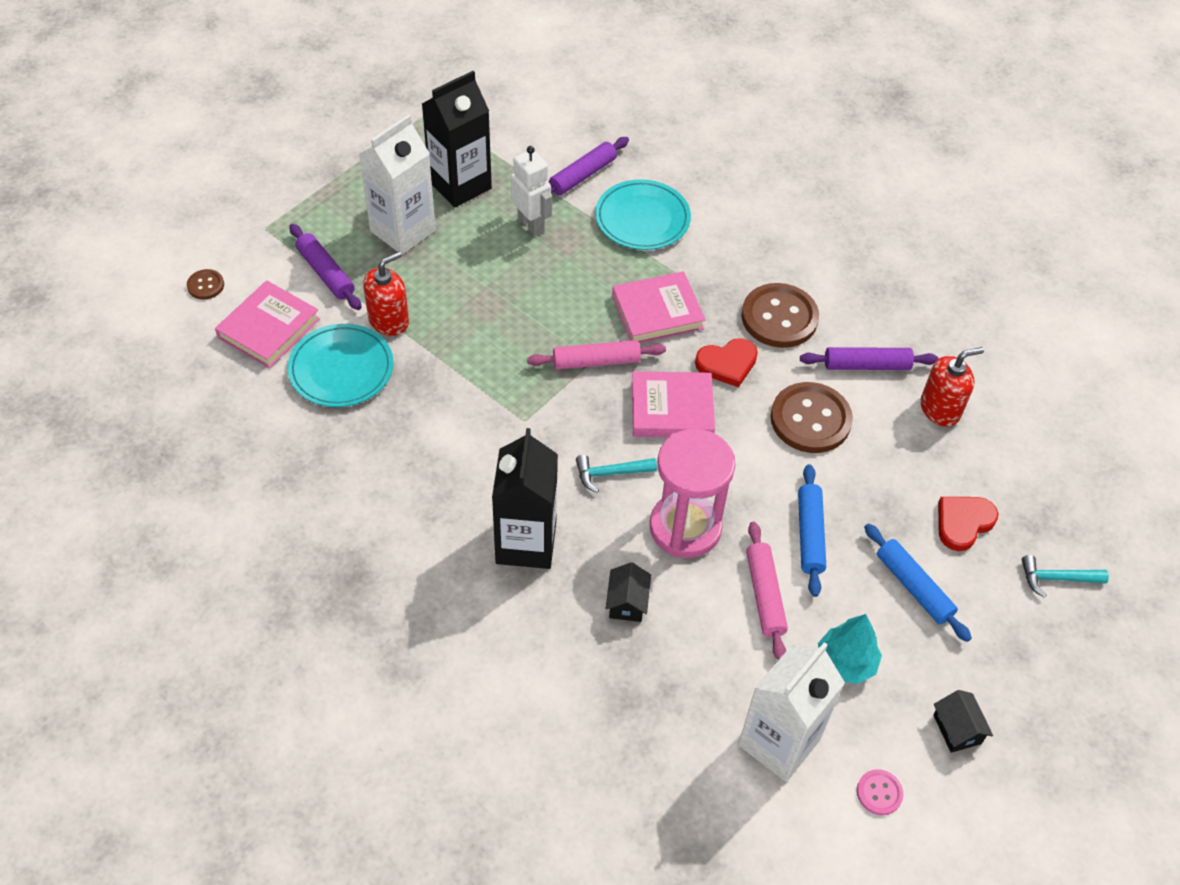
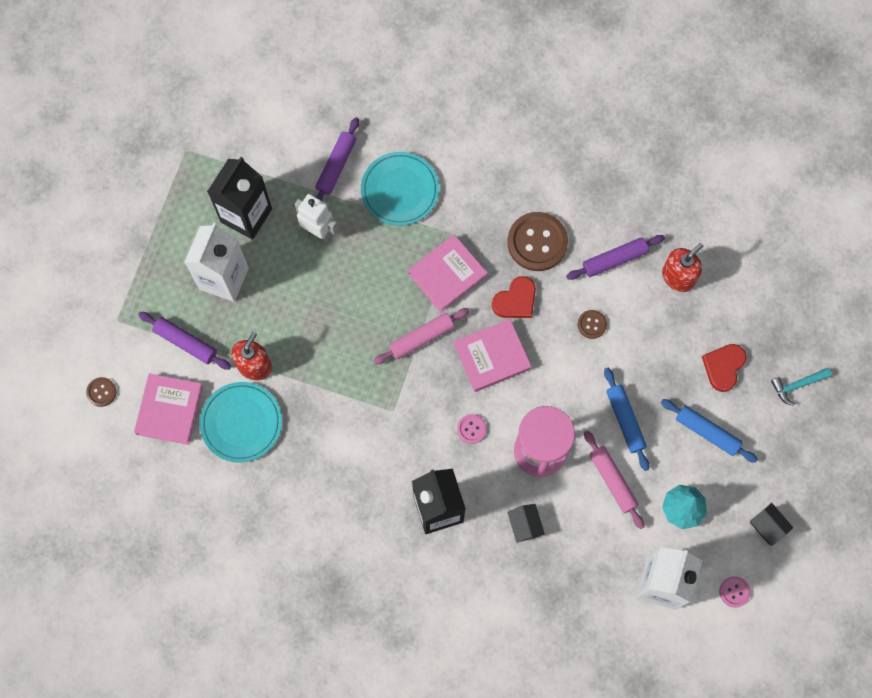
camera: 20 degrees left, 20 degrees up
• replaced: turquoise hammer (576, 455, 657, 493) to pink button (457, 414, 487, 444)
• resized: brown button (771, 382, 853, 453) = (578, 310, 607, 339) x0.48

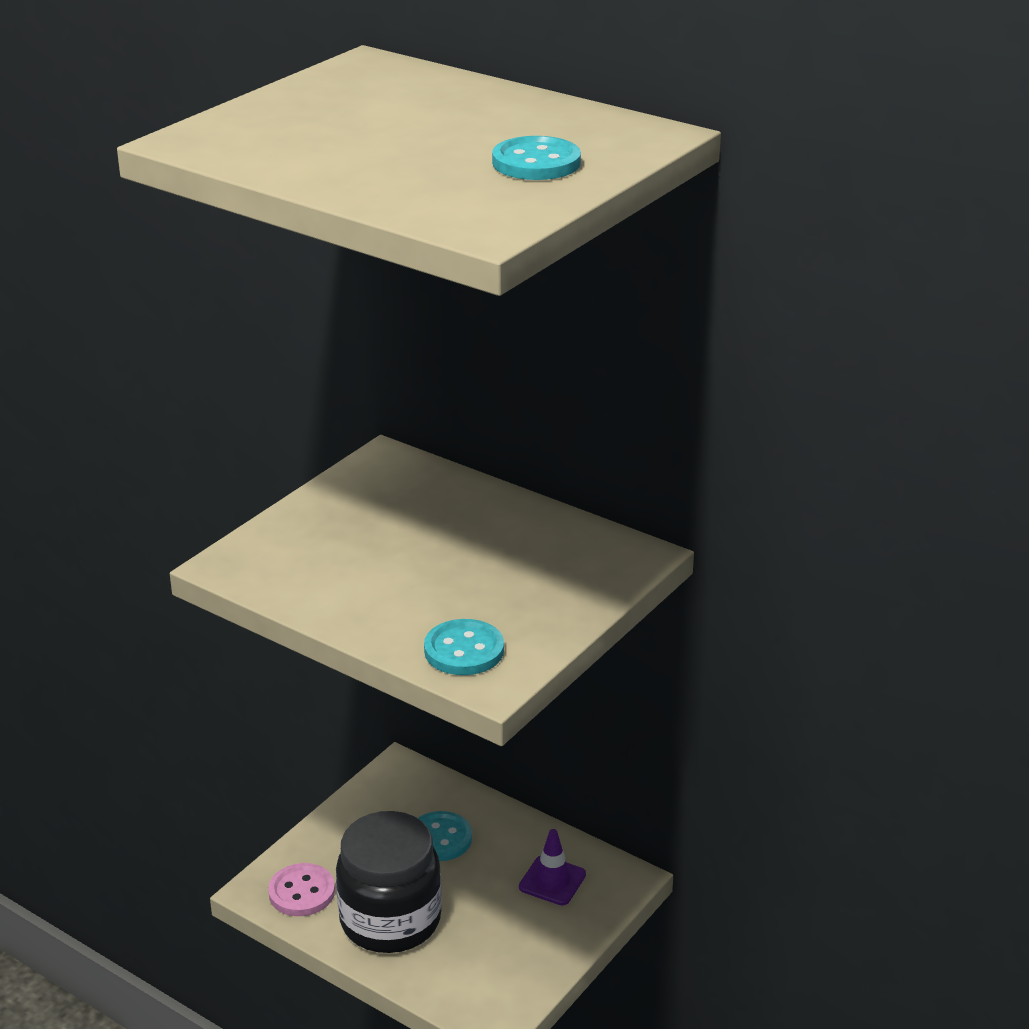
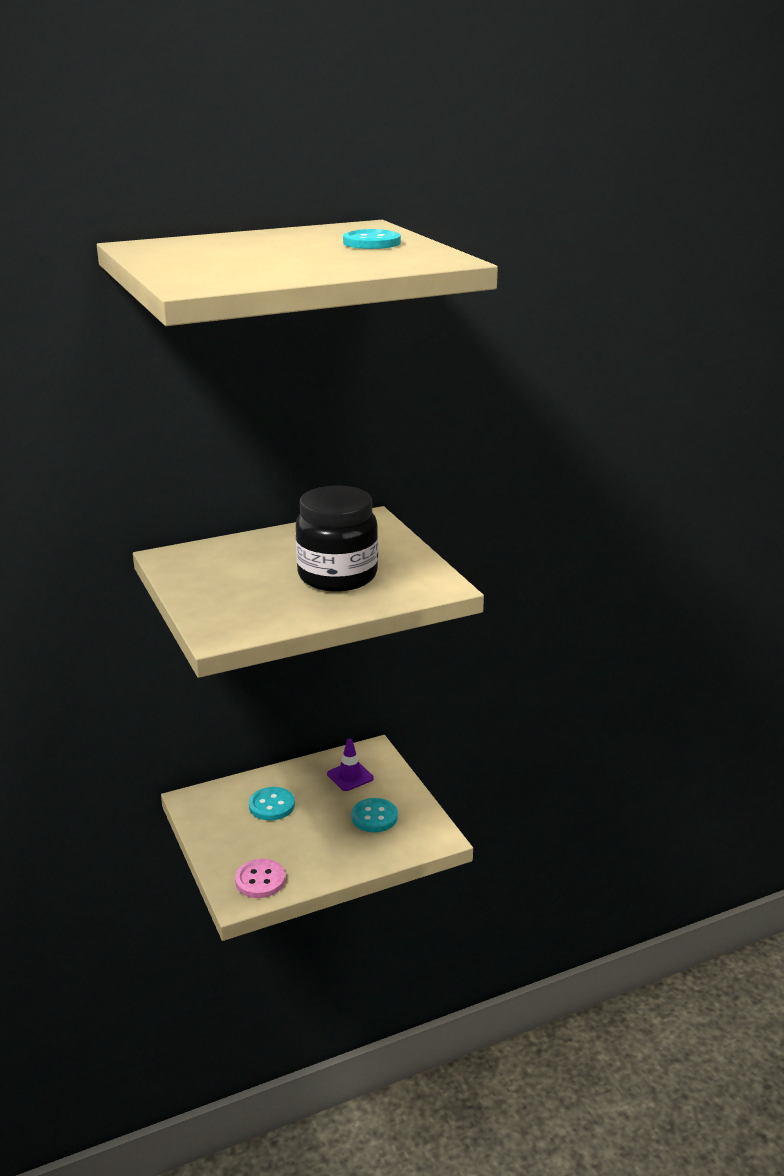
camera: 60 degrees left, 5 degrees down
• moved: black jam jar (336, 811, 442, 953) to (296, 486, 378, 592)
• moved: turquoise button (424, 619, 504, 675) to (351, 798, 398, 832)

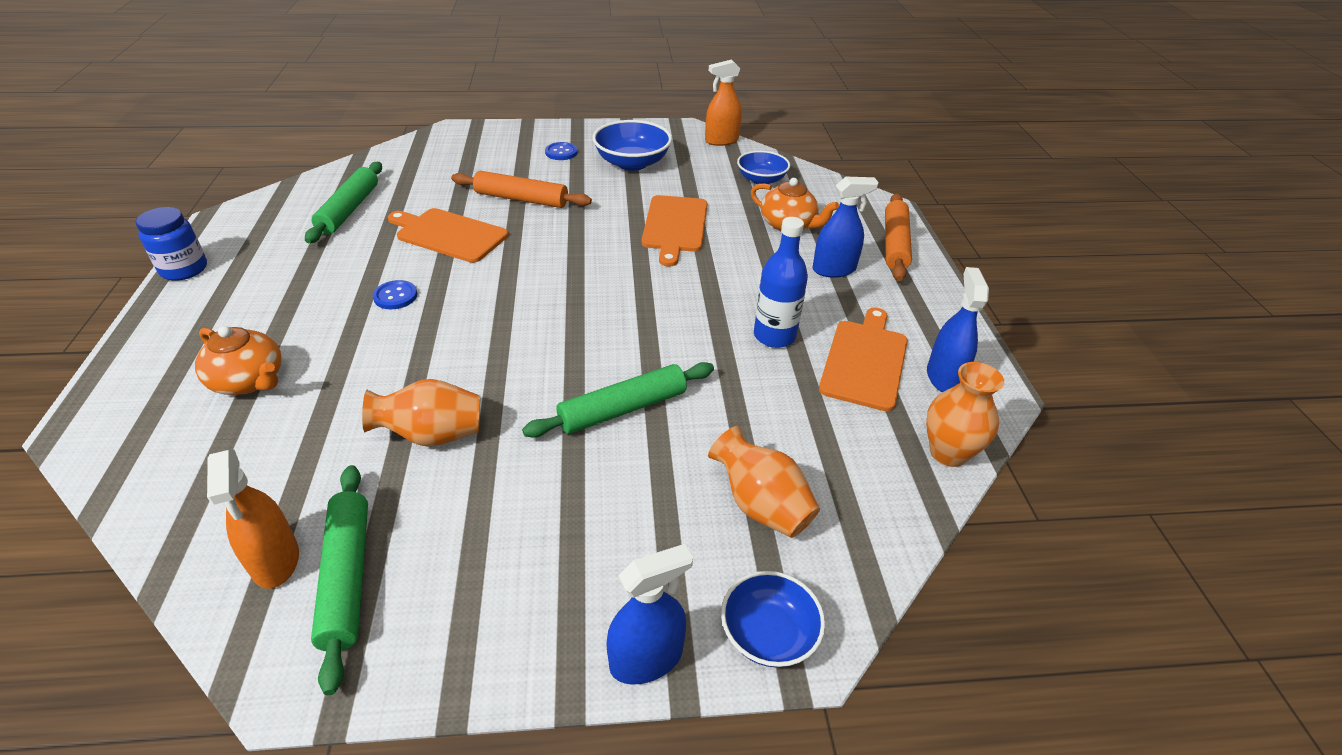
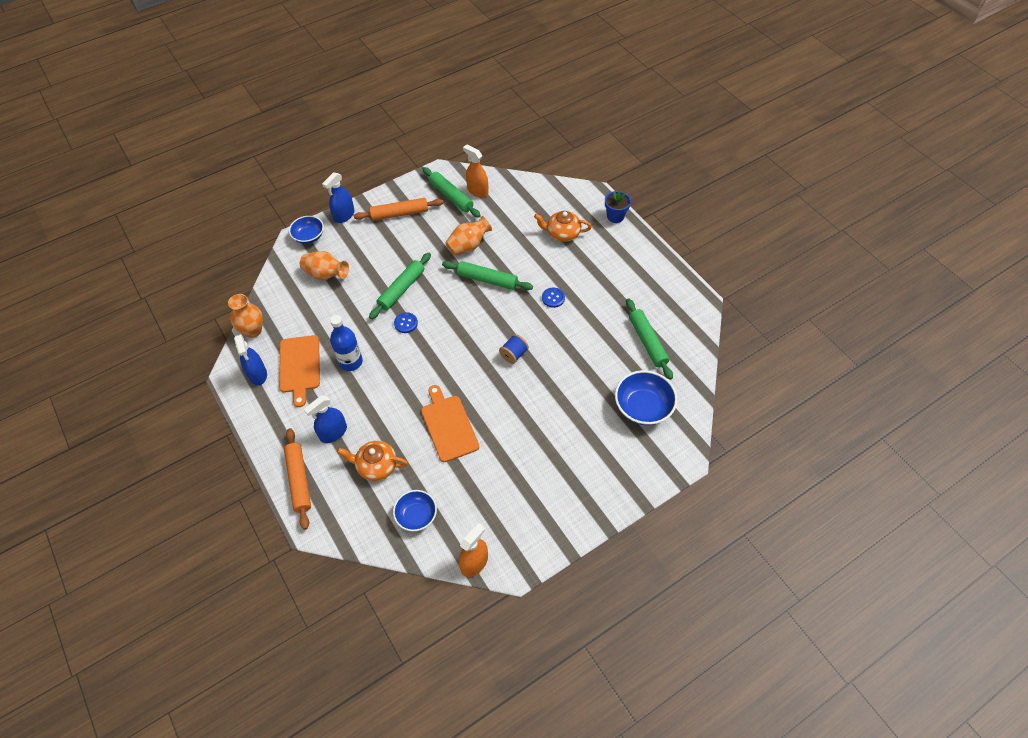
camera: 155 degrees right, 15 degrees up
• moved: orange-coloured pastry roller (451, 171, 592, 208) to (354, 198, 444, 221)
• moved: blue button (545, 142, 577, 160) to (394, 312, 418, 333)
• added: green pastry roller (442, 261, 533, 290)
• added: blue reel of thread (499, 334, 529, 364)
• added: blue plant pot (605, 191, 631, 223)
• moved: blue deep dish (592, 120, 672, 171) to (615, 370, 677, 425)
• removed: blue jam jar (135, 207, 207, 281)
• removed: orange-coloured bread board (388, 208, 508, 263)

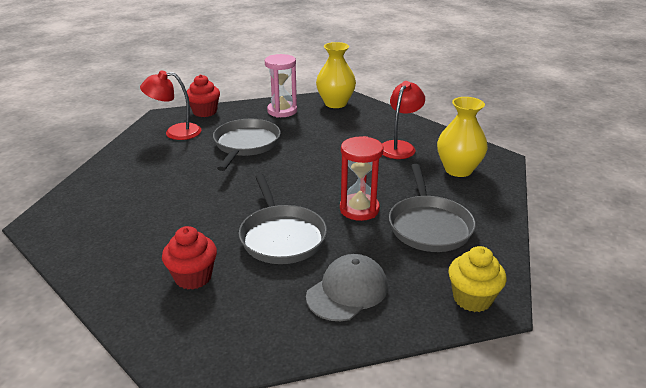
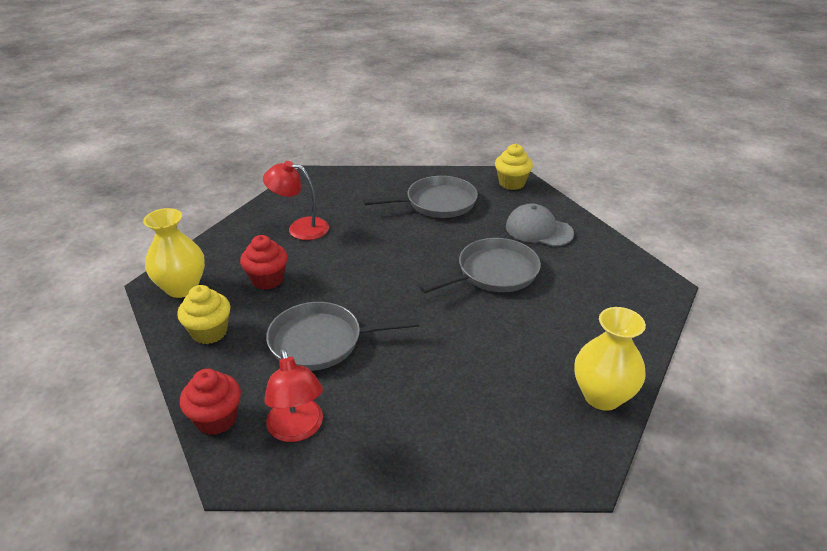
camera: 105 degrees left, 5 degrees up
• replaced: pink sand timer (265, 54, 297, 118) to bright yellow fairy cake (177, 285, 231, 344)
• moved: scarlet fairy cake (162, 226, 217, 290) to (240, 235, 288, 290)
• moved: bright yellow flower vase (437, 97, 488, 177) to (574, 307, 646, 411)
• removed: scarlet sand timer (340, 136, 384, 221)

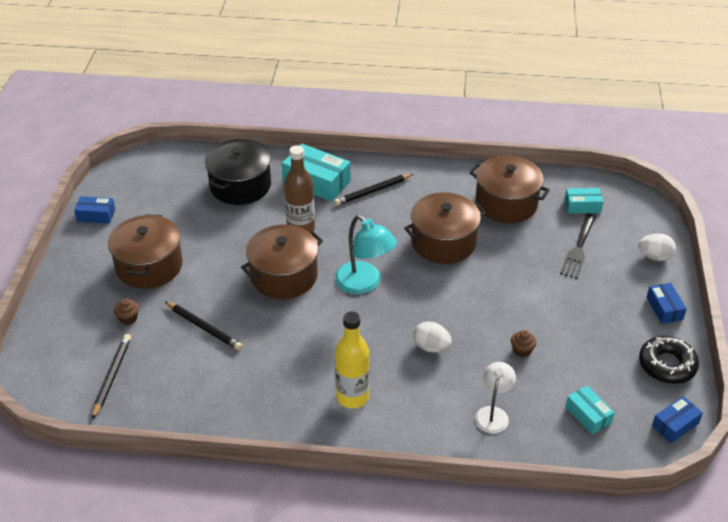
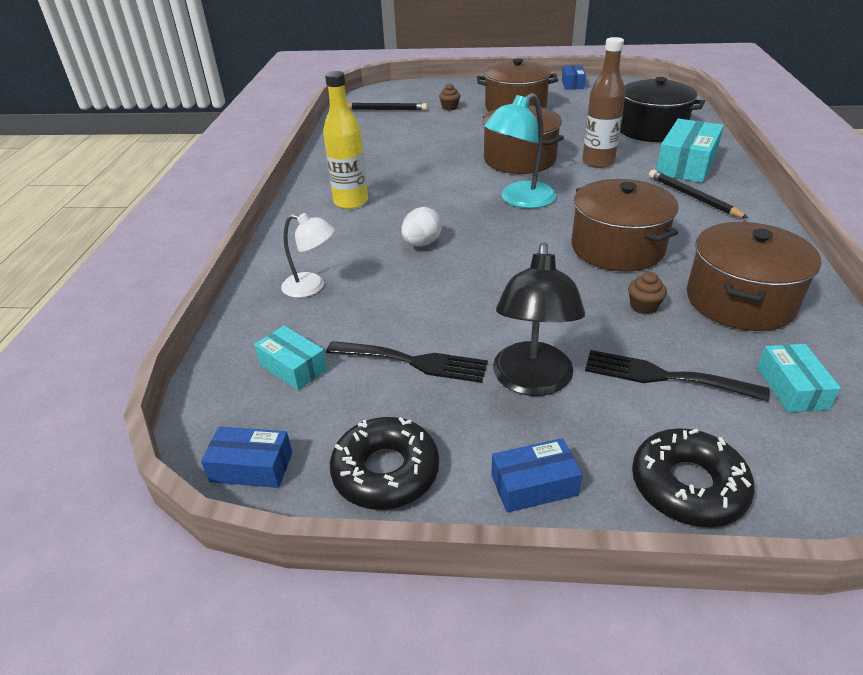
camera: 90 degrees right, 5 degrees down
• turned: blue package (652, 396, 703, 443) = (201, 427, 292, 488) 45 degrees counterclockwise
• turned: turquoise package (565, 386, 615, 435) = (254, 326, 327, 390) 75 degrees clockwise
• added: black fork (326, 341, 488, 383)
• added: black desk lamp (493, 243, 585, 396)
• moved: brown fairy cake (511, 330, 536, 357) to (628, 272, 667, 314)
• replaced: pure white toy egg (638, 233, 676, 261) to black doughnut (632, 428, 755, 527)
• removed: black pencil (164, 301, 243, 350)

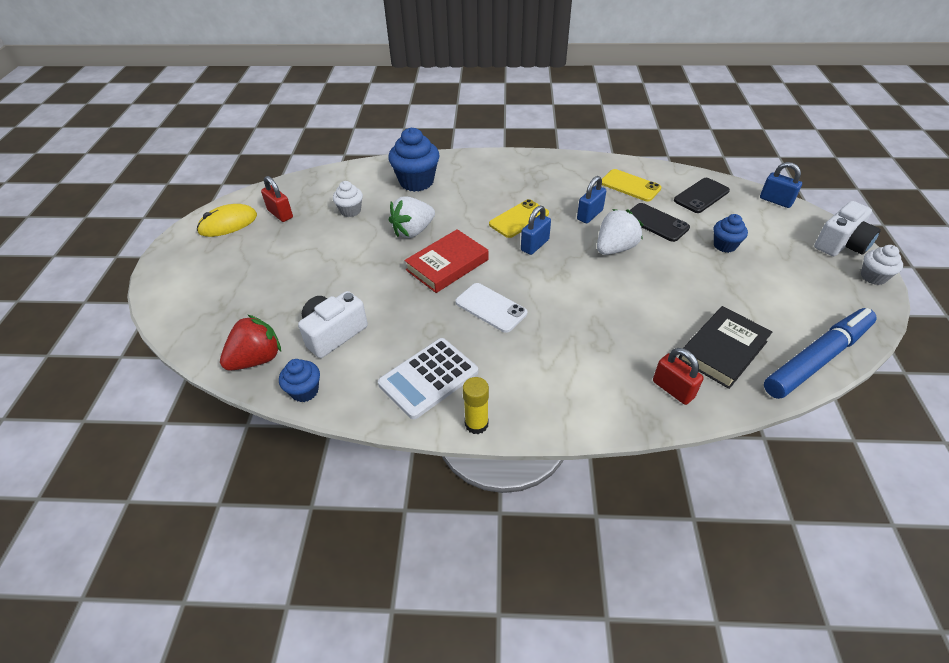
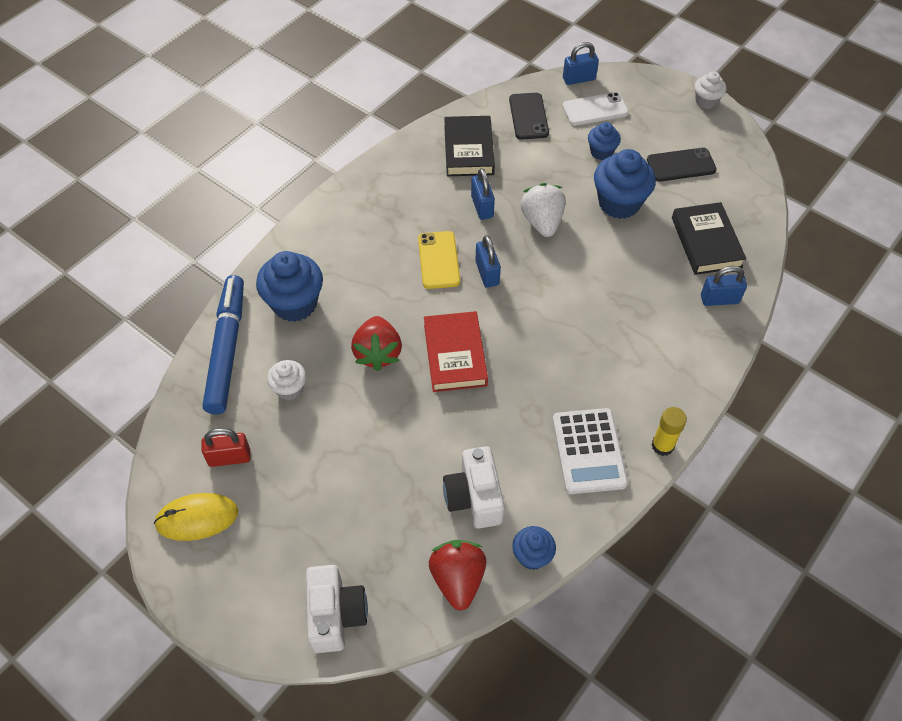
camera: 55 degrees left, 10 degrees up
• turned: bright yellow PC mouse (197, 204, 257, 237) = (154, 493, 238, 541) 75 degrees clockwise
• moved: blue felt pen (764, 308, 877, 399) to (202, 275, 244, 415)
• moved: pure white camera (814, 201, 881, 256) to (306, 565, 368, 653)
• recoloured: pure white toy strawberry (389, 196, 435, 238) to scarlet toy strawberry (351, 316, 402, 371)
• replaced: bright yellow mobile phone (602, 169, 661, 202) to black hardcover (444, 116, 495, 176)
• moved: pure white mobile phone (455, 283, 527, 333) to (563, 92, 629, 126)
• added: blue fairy cake (594, 149, 656, 219)
• moved: black mobile phone (630, 203, 690, 242) to (647, 148, 717, 182)
• recoloured: scarlet padlock (653, 348, 704, 405) to blue padlock (701, 266, 747, 306)

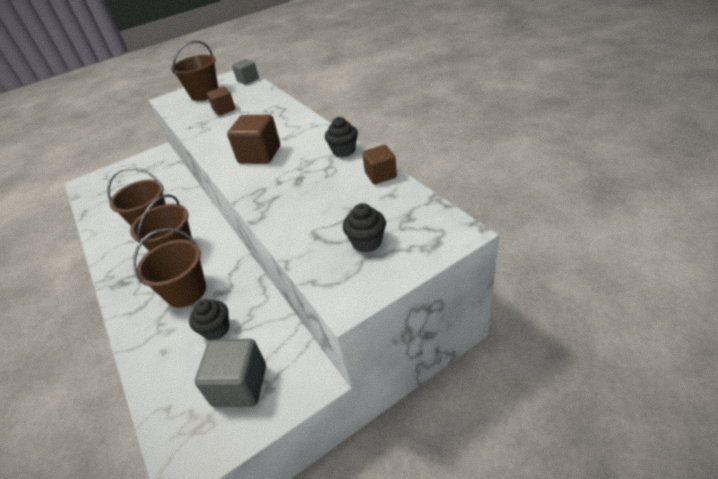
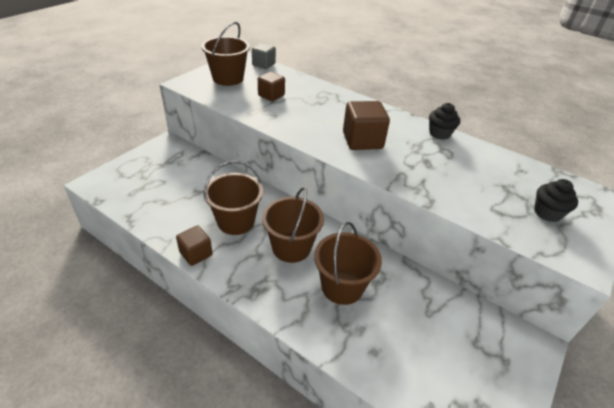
camera: 30 degrees left, 0 degrees up
• moved: brown solid cube (362, 145, 397, 184) to (176, 226, 213, 266)
• removed: black fairy cake (189, 299, 229, 340)
• removed: ash-grey solid cube (195, 339, 266, 407)

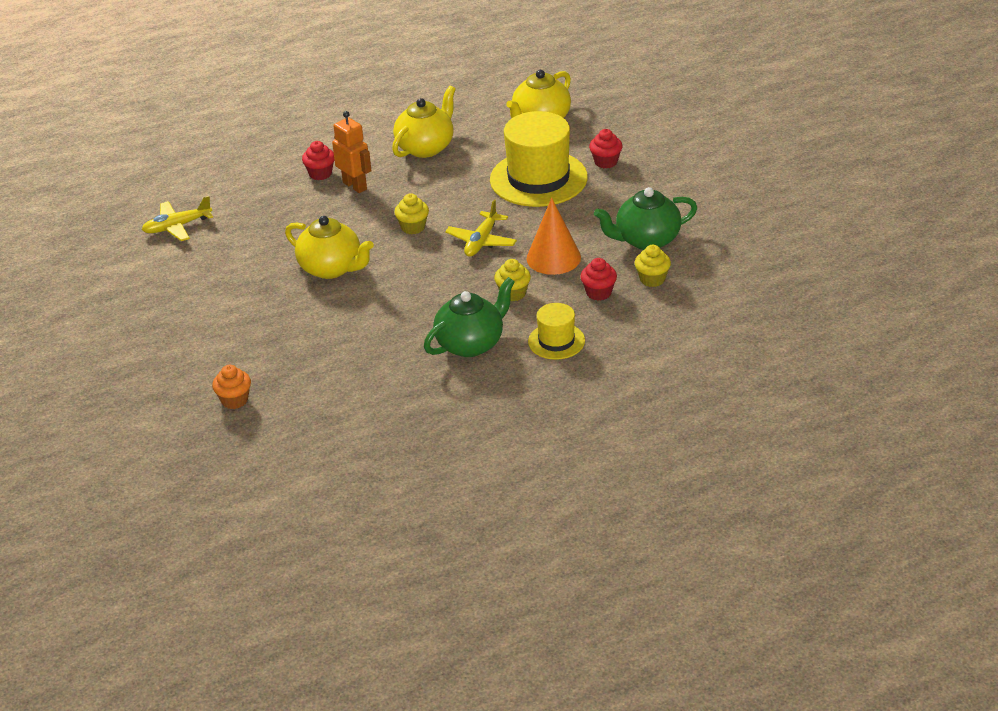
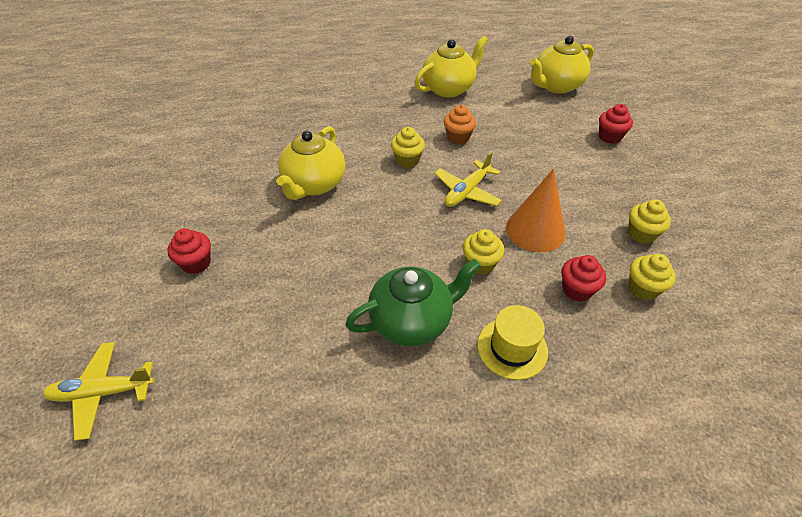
camera: 15 degrees right, 10 degrees up
• moved: bright yellow toy plane (142, 196, 213, 241) to (43, 342, 155, 441)
• moved: scarlet fairy cake (302, 141, 334, 180) to (167, 228, 211, 274)
• turned: bright yellow china teapot (285, 216, 374, 279) = (276, 126, 346, 200) 60 degrees clockwise
• moved: orange-coloured fairy cake (212, 365, 251, 409) to (444, 105, 476, 145)
• replaced: green china teapot (594, 187, 697, 250) to bright yellow fairy cake (628, 199, 671, 244)
• removed: orange-coloured toy robot (332, 111, 372, 193)
• removed: bright yellow tall hat (490, 111, 588, 207)

